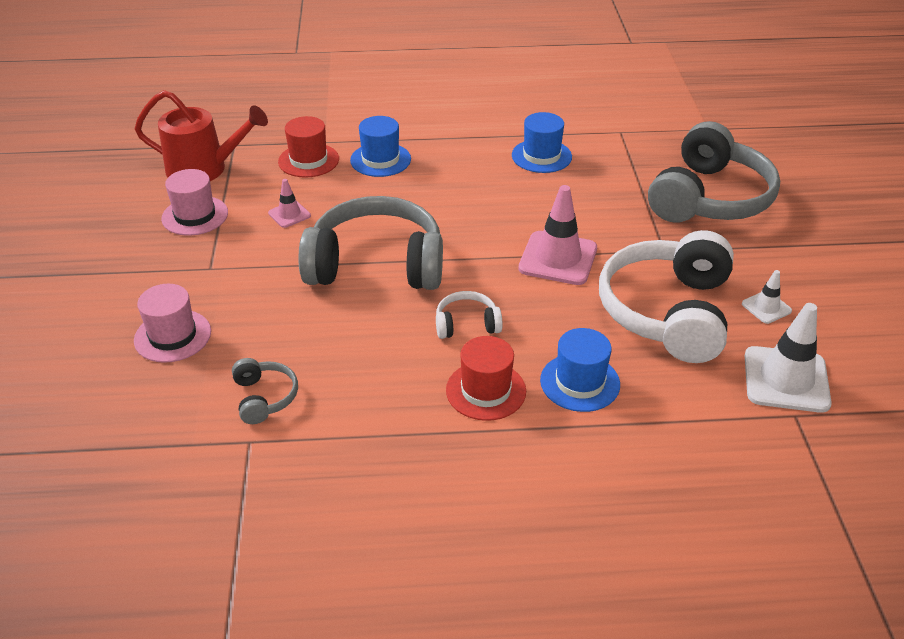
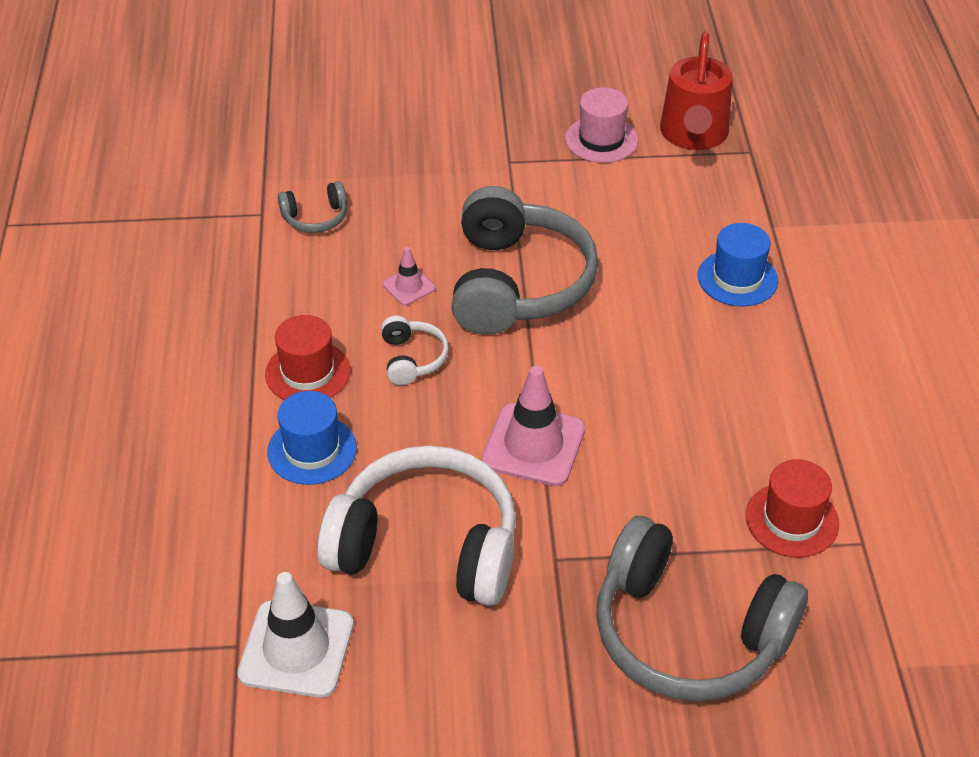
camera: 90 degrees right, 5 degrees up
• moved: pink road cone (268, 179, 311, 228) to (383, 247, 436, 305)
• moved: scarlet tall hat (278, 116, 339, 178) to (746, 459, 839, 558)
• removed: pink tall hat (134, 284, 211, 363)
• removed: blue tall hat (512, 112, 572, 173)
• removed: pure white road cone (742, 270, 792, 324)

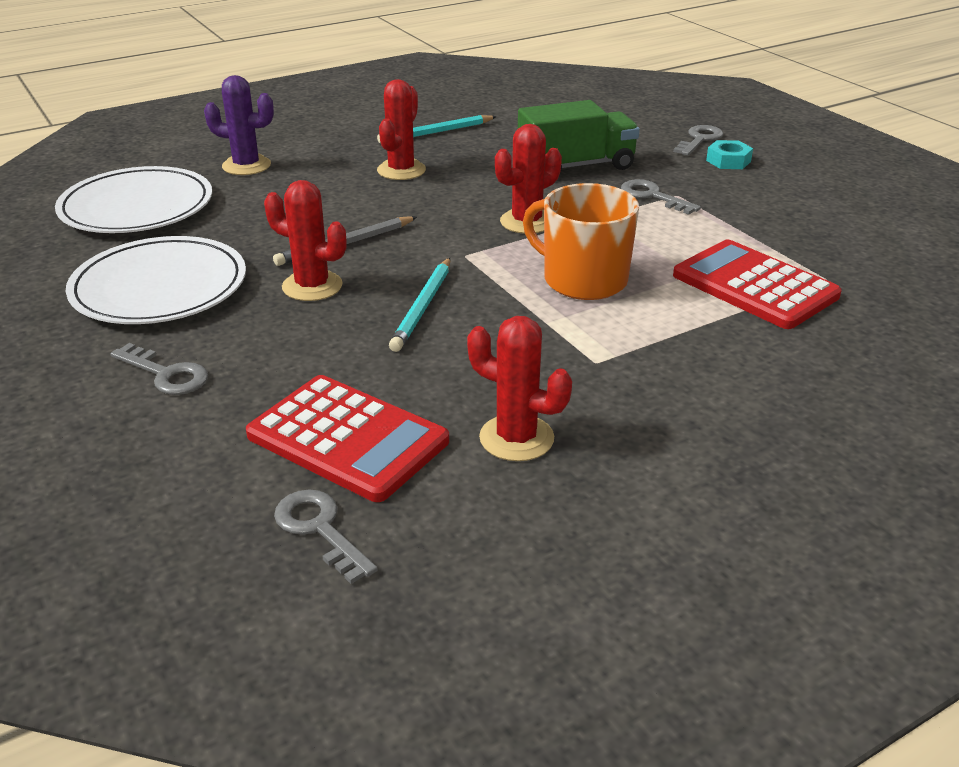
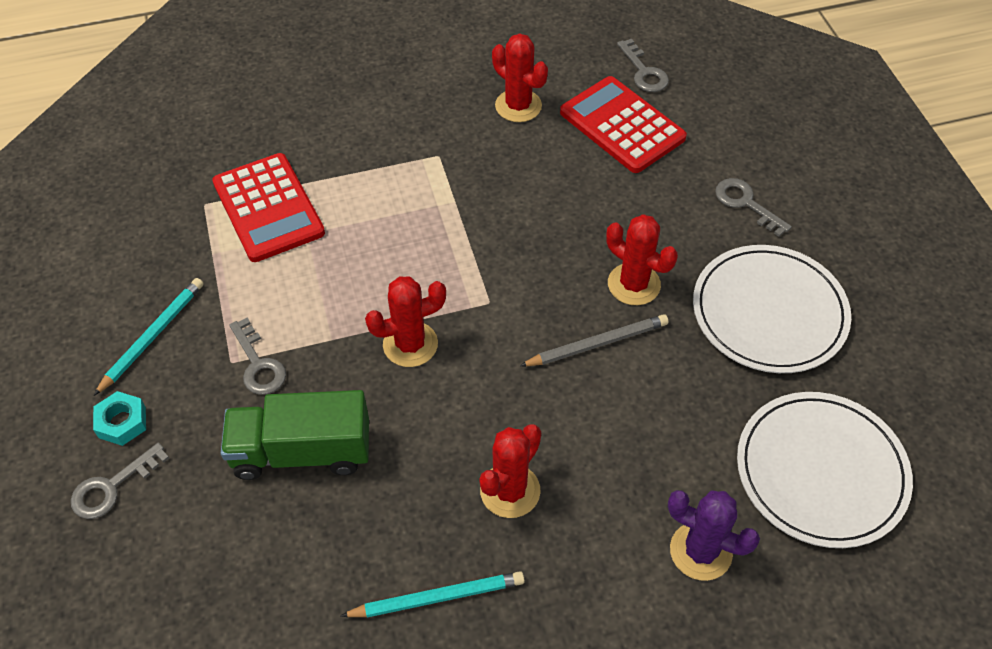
camera: 165 degrees left, 20 degrees up
• moved: turquoise pencil (389, 258, 450, 352) to (94, 278, 204, 396)
• removed: orange-coloured mug (523, 183, 639, 300)

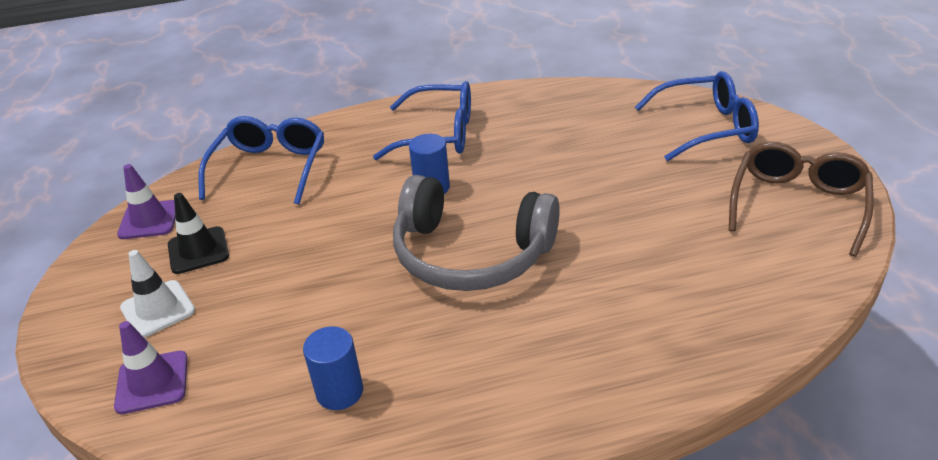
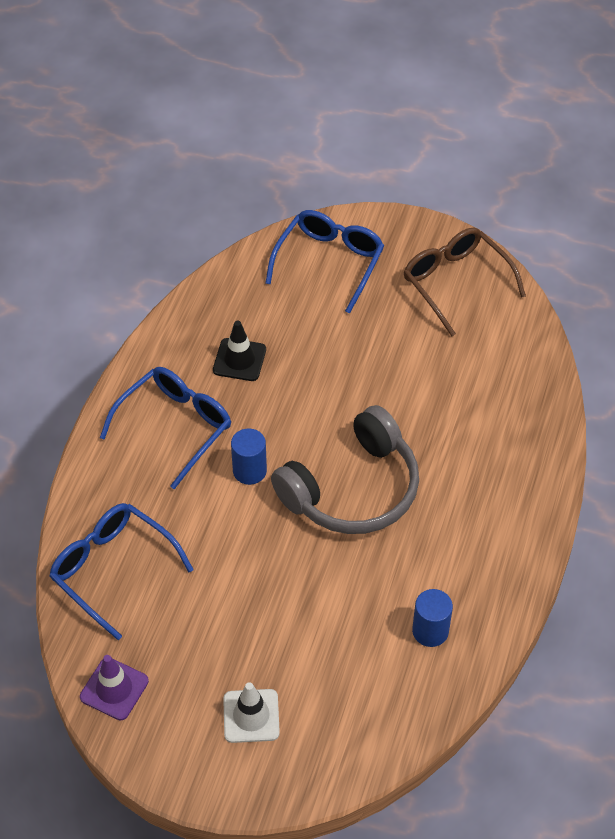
camera: 60 degrees left, 15 degrees up
• moved: black road cone (168, 193, 229, 274) to (213, 320, 266, 381)
• removed: royal purple road cone (114, 321, 188, 414)

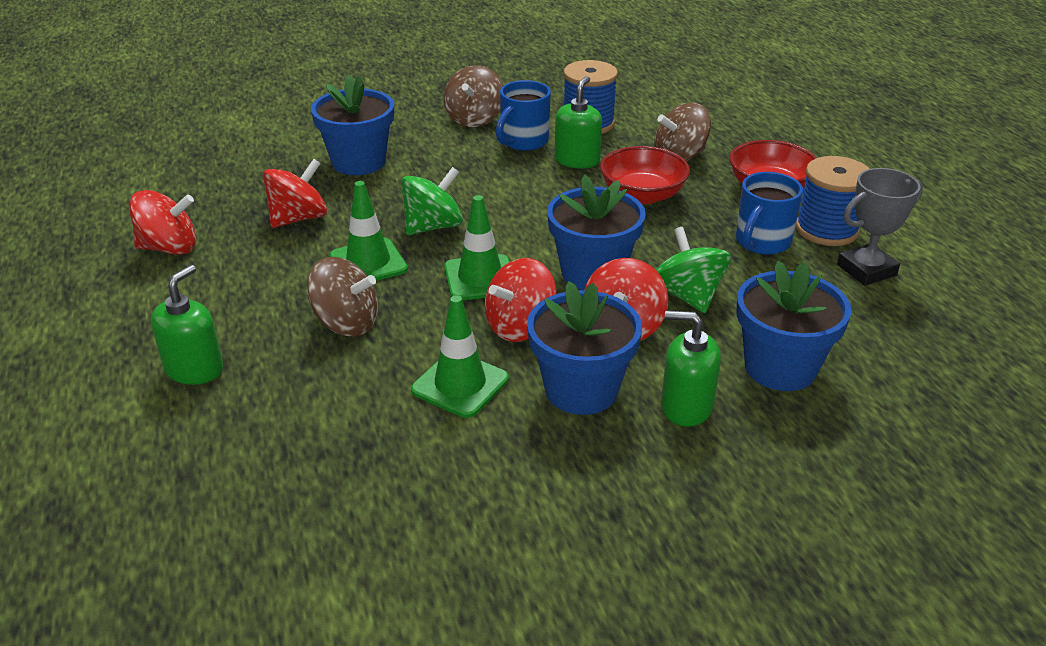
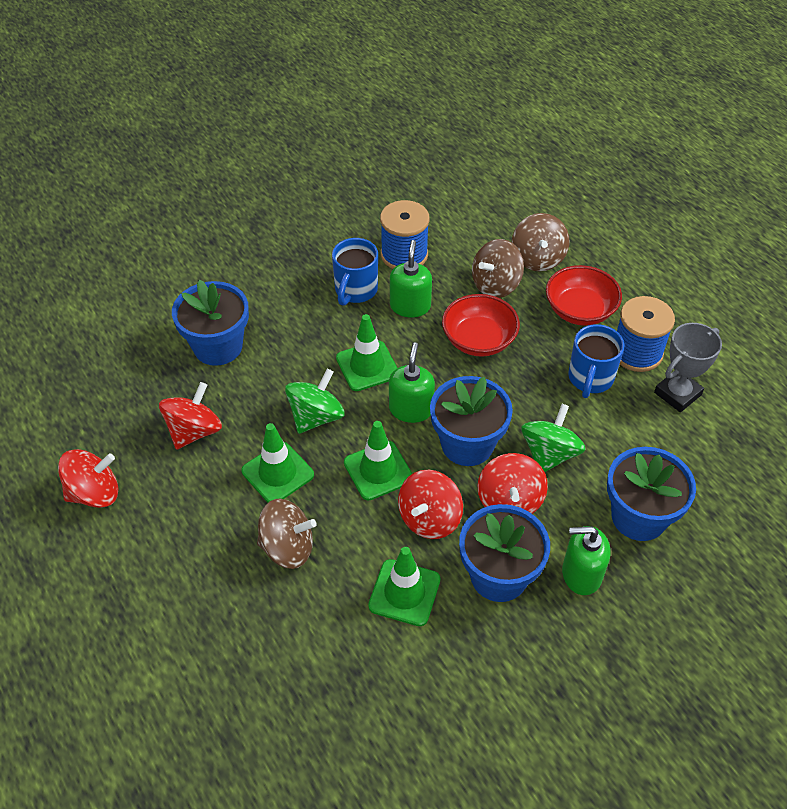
camera: 15 degrees left, 15 degrees up
• added: green road cone (336, 314, 397, 391)
• moved: green soap pump (151, 265, 223, 385) to (389, 342, 435, 423)
• moved: brown whirligig (444, 65, 503, 127) to (512, 213, 570, 272)
• turned: green whirligig (656, 227, 731, 313) = (521, 404, 586, 472) 60 degrees clockwise

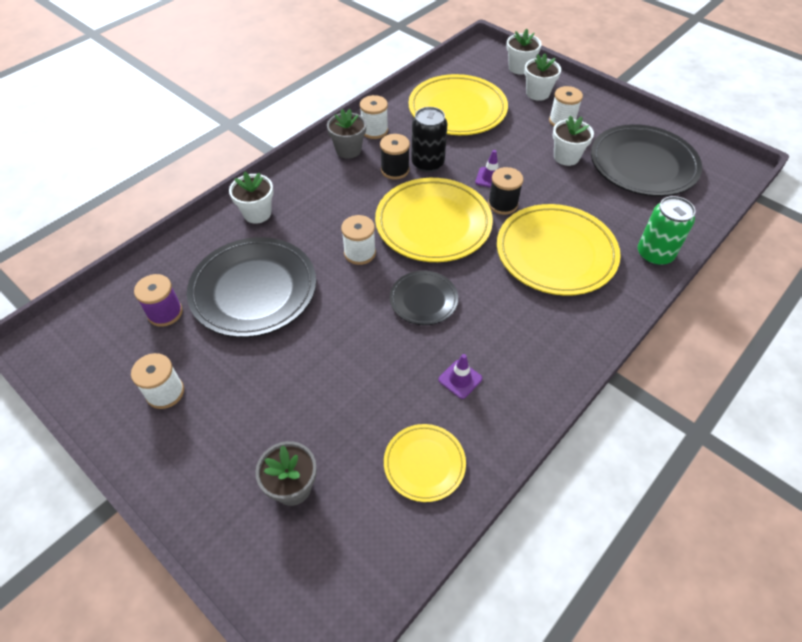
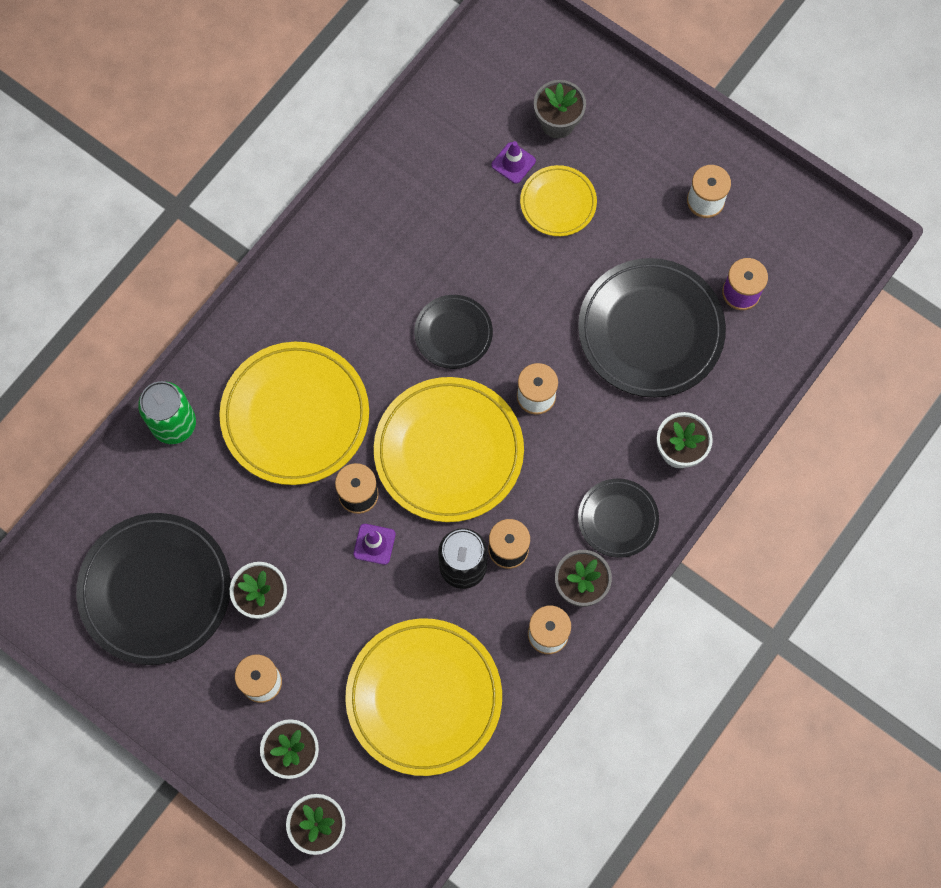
camera: 175 degrees right, 20 degrees up
• moved: royal purple road cone (438, 354, 482, 399) to (491, 141, 536, 184)
• moved: bright yellow plate (384, 424, 466, 502) to (520, 165, 597, 236)
• added: black plate (578, 479, 659, 558)

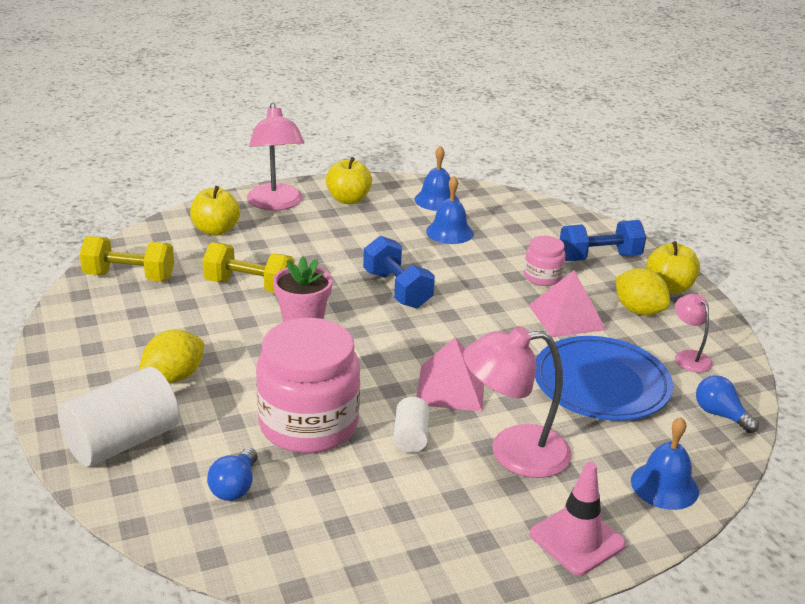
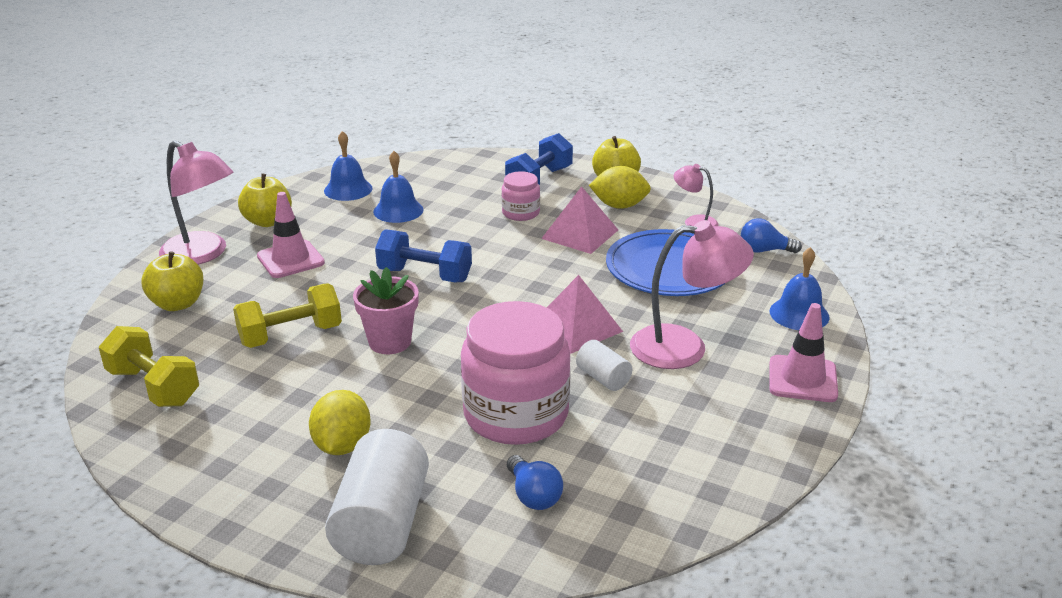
camera: 40 degrees left, 0 degrees up
• turned: bright yellow dumbbell (79, 236, 174, 281) = (99, 326, 199, 407) 75 degrees clockwise
• added: pink road cone (257, 192, 325, 278)
• turned: pink desk lamp (463, 326, 572, 478) = (630, 220, 754, 369) 135 degrees counterclockwise

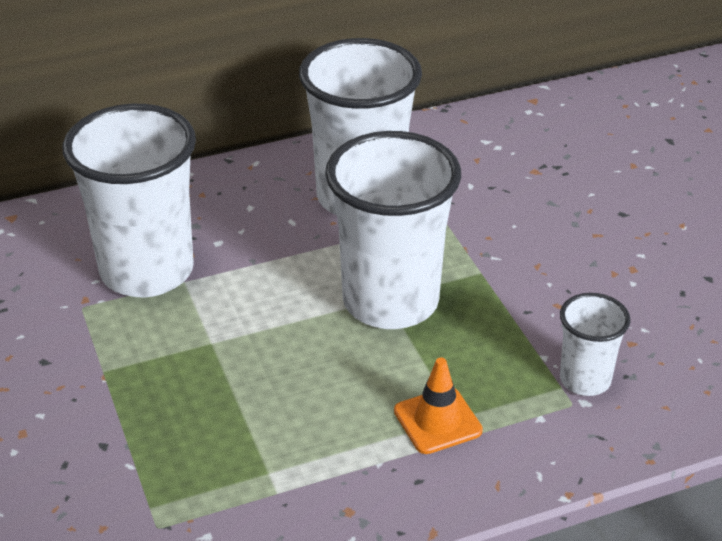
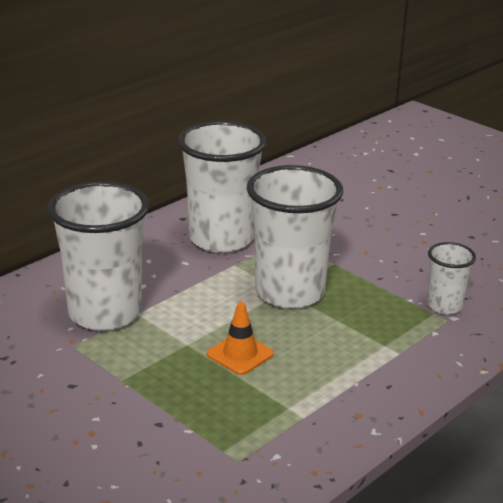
camera: 25 degrees left, 10 degrees down
• moved: orange-coloured road cone (394, 358, 483, 454) to (207, 302, 274, 375)

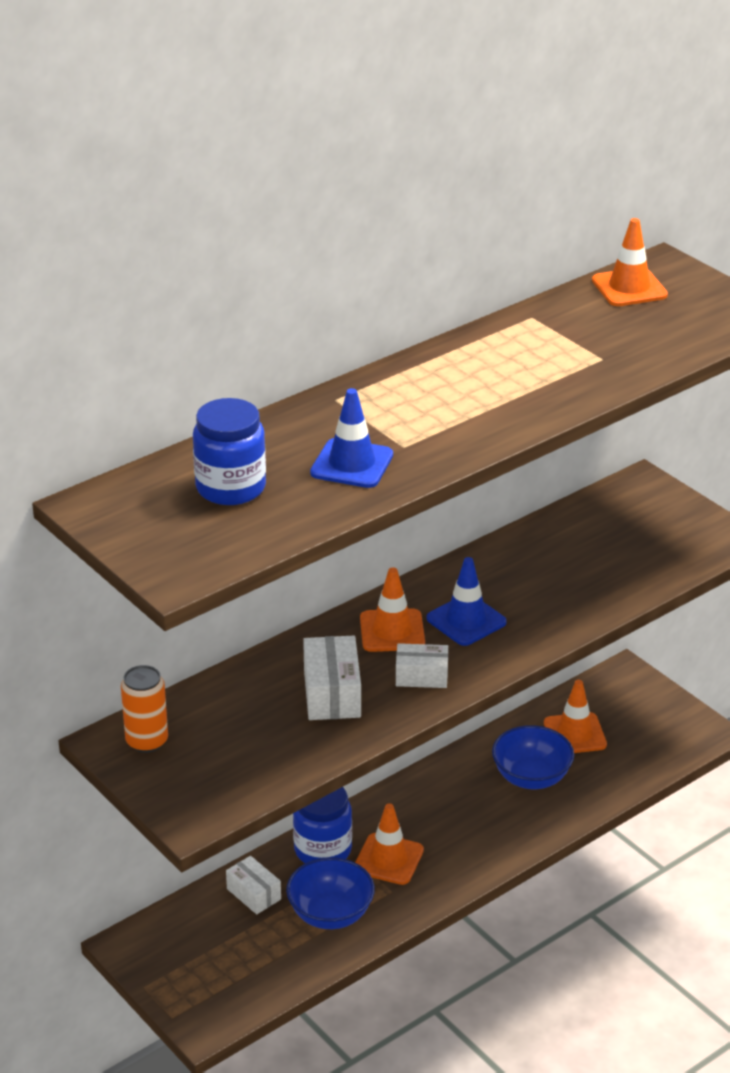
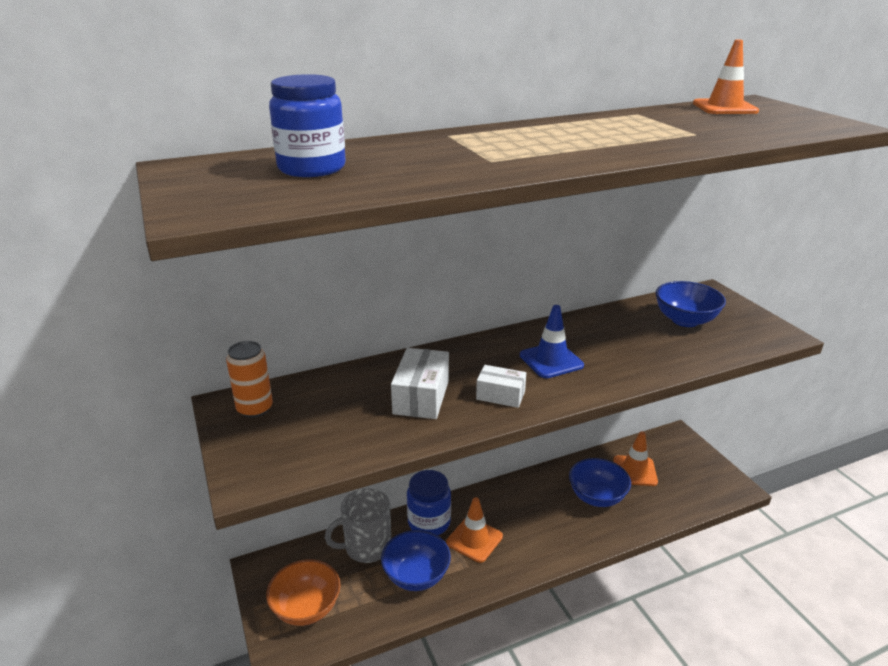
camera: 15 degrees right, 5 degrees down
• added: orange-coloured deep dish (266, 559, 341, 626)
• replaced: pure white package (226, 856, 281, 914) to ash-grey mug (325, 488, 391, 563)
• added: blue deep dish (656, 281, 726, 327)
• removed: blue road cone (310, 388, 393, 488)
• removed: orange-coloured road cone (360, 567, 425, 652)

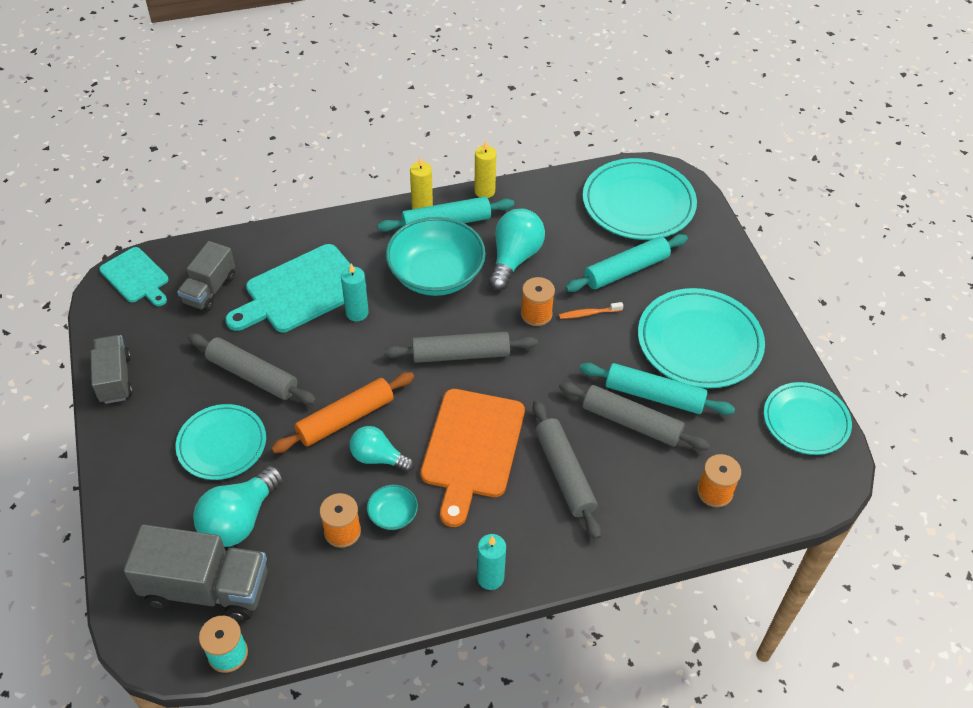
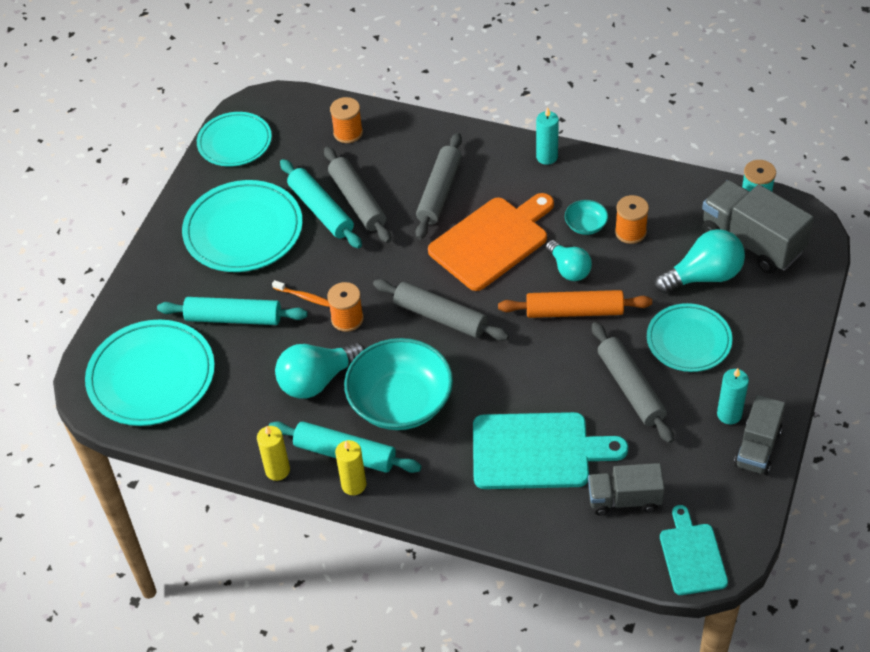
camera: 140 degrees left, 0 degrees up
• turned: ash-grey lorry (177, 241, 235, 312) = (588, 463, 665, 515) 150 degrees counterclockwise
• moved: turquoise pillar candle (341, 263, 369, 321) to (717, 368, 749, 424)

